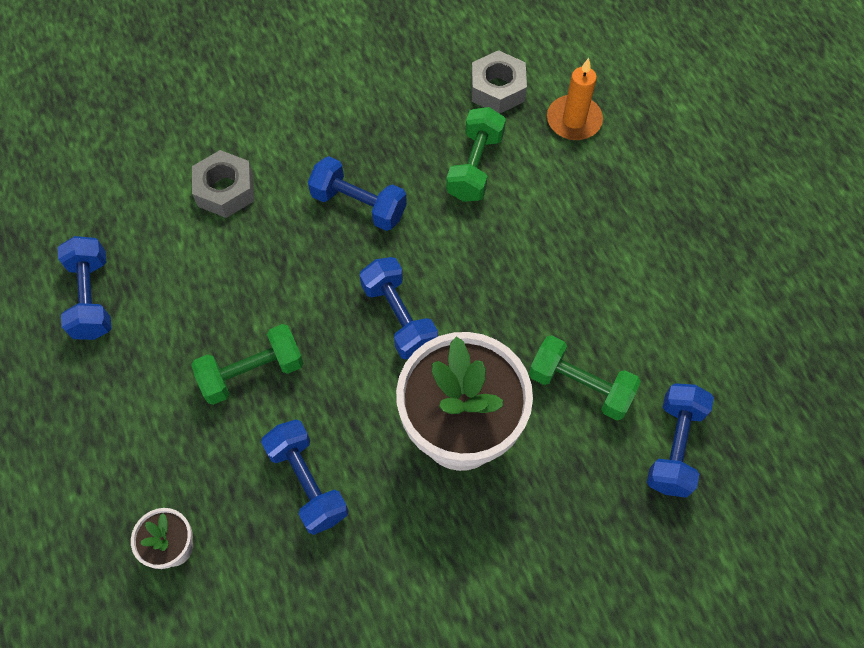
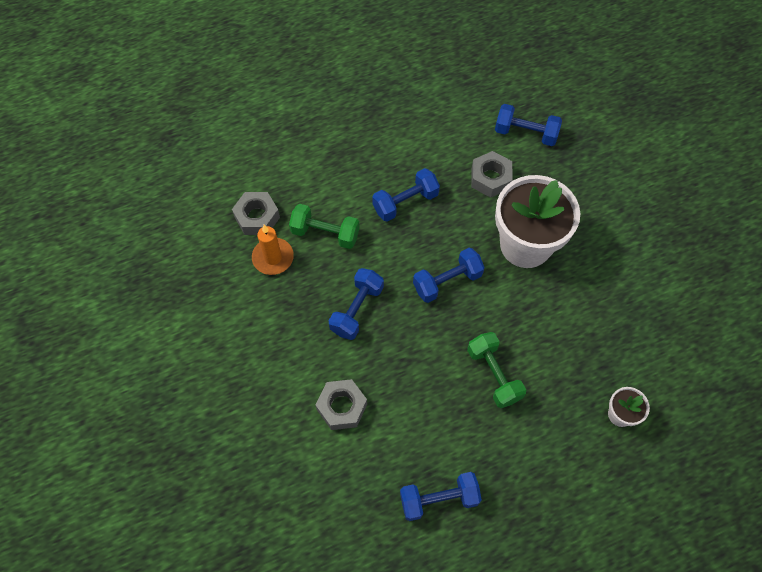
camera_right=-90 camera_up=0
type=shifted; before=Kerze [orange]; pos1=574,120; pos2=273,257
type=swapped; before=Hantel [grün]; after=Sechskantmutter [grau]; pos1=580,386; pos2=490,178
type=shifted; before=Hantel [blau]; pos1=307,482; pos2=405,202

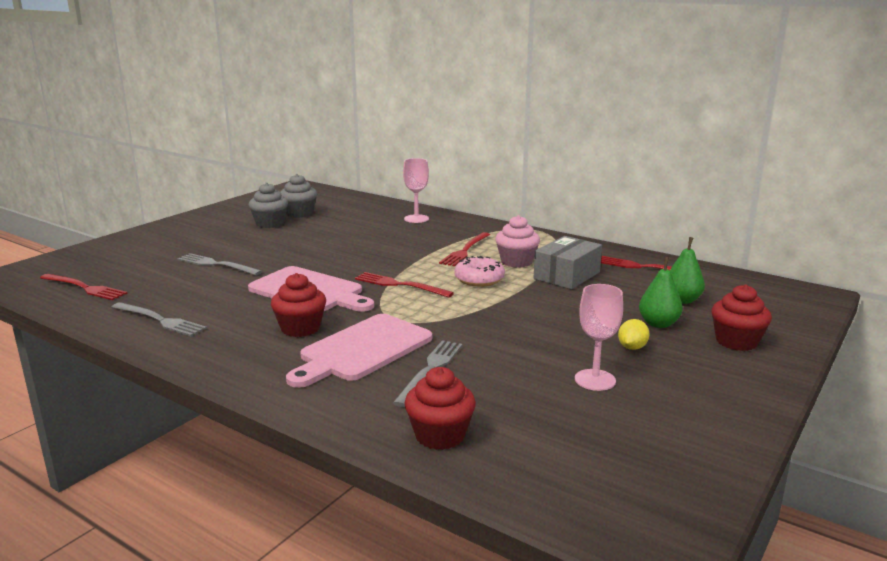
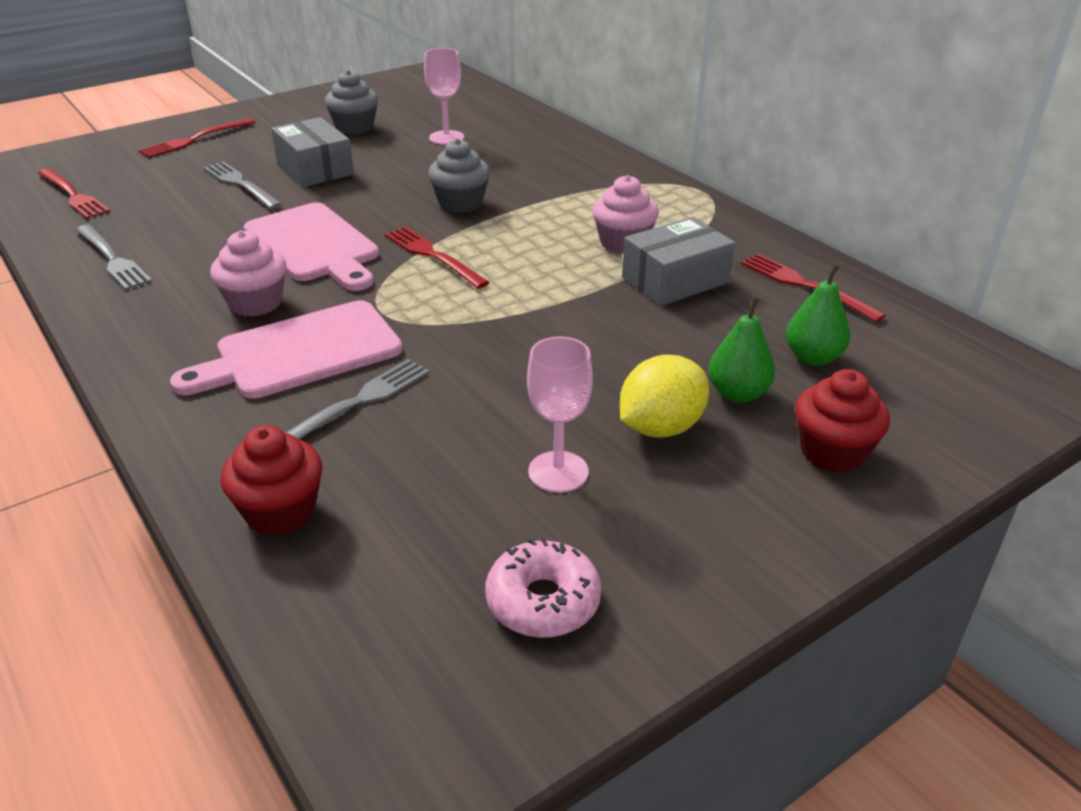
camera_right=20 camera_up=15
type=shifted; before=Kelch [rosa]; pos1=416,219; pos2=446,138
type=shifted; before=Muffin [grau]; pos1=299,213; pos2=460,203
type=shifted; before=Gabel [rot]; pos1=465,250; pos2=194,139
type=shifted; before=Donut [rosa]; pos1=479,279; pos2=543,601
type=repainted; before=Muffin [rot]; after=Muffin [rosa]; pos1=300,328; pos2=256,303
type=scaled; before=Zitrone [gelb]; pos1=632,347; pos2=660,427; scale=1.74
type=new; after=Schachtel [grau]; pos2=315,168

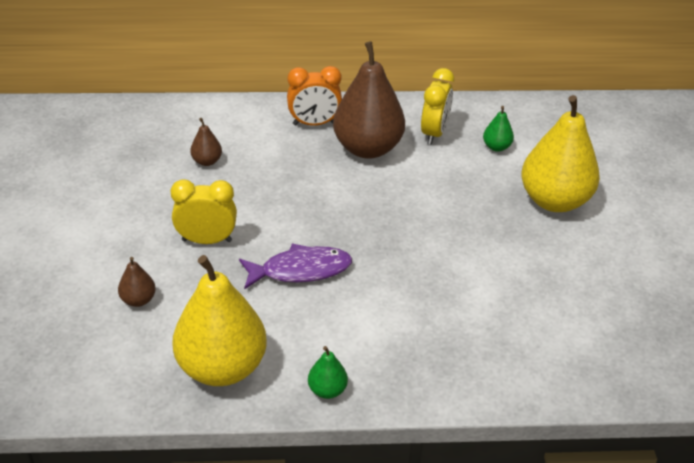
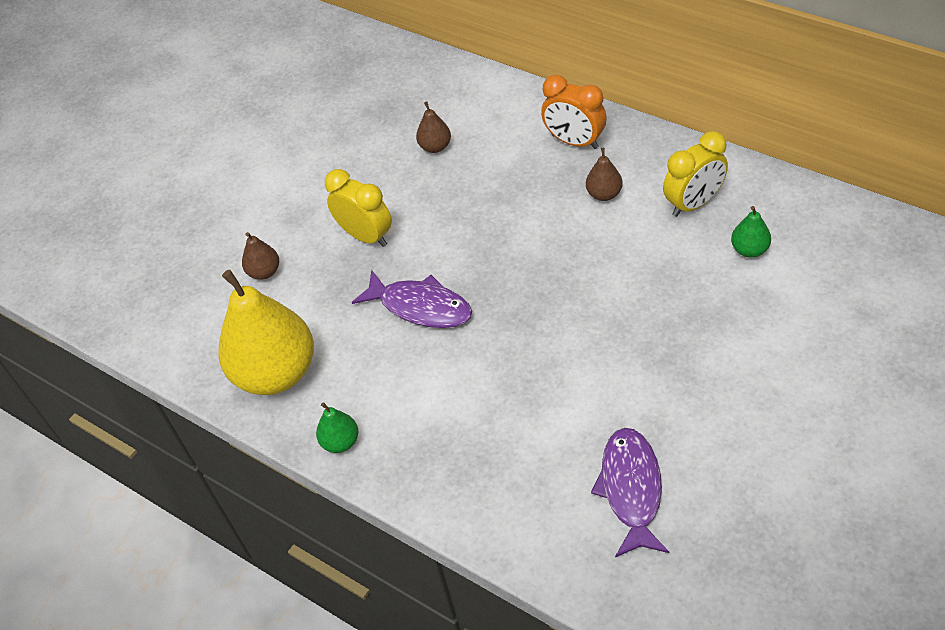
camera_right=45 camera_up=10
type=scaled; before=Birne [braun]; pos1=368,148; pos2=604,194; scale=0.43
type=gone; before=Birne [gelb]; pos1=554,201
type=new; after=Fisch [lila]; pos2=631,489

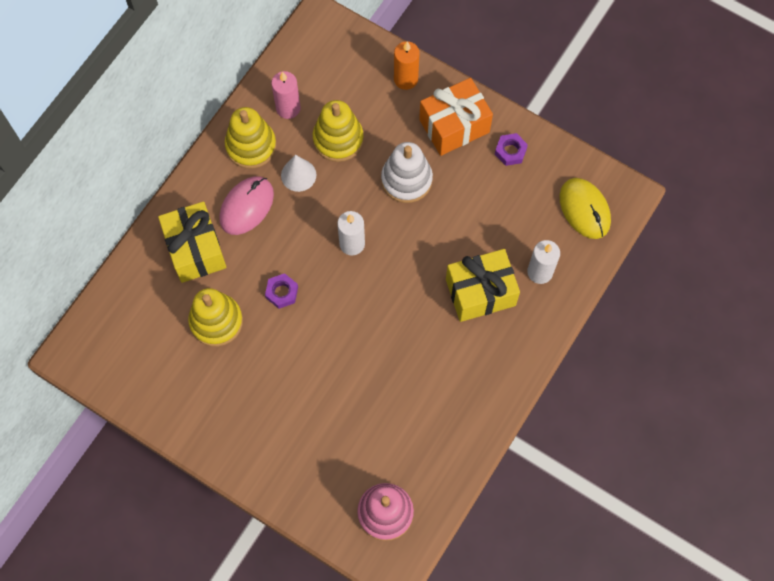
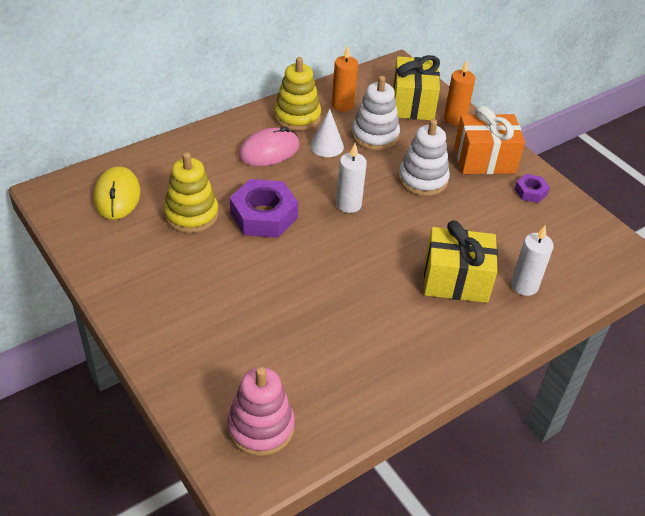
camera_right=20 camera_up=-25
type=repainted; before=Kerze [rosa]; after=Kerze [orange]; pos1=288,108; pos2=342,105
type=repainted; before=Stapelspielzeug [gelb]; after=Stapelspielzeug [weiß]; pos1=338,139; pos2=375,135
type=shifted; before=Computermaus [gelb]; pos1=584,209; pos2=117,196
type=shifted; before=Geschenk [gelb]; pos1=195,249; pos2=413,103
type=scaled; before=Sechskantmutter [lila]; pos1=282,292; pos2=264,215; scale=1.96

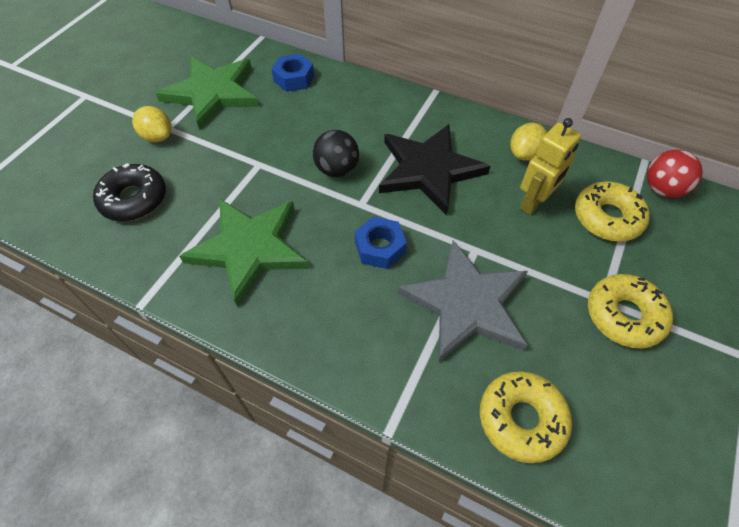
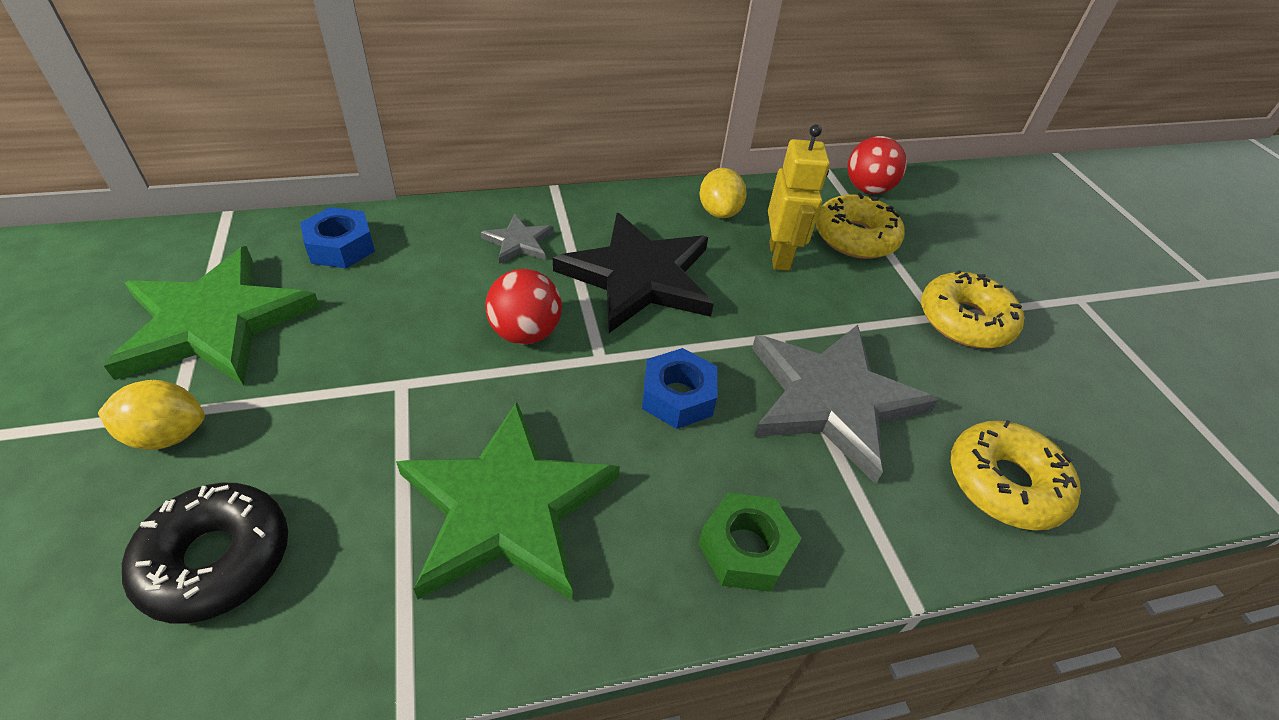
camera_right=-45 camera_up=-10
type=repainted; before=Ball [schwarz]; after=Ball [rot]; pos1=337,169; pos2=525,333
type=new; after=Stern [grau]; pos2=518,242
type=new; after=Sechskantmutter [grün]; pos2=745,549

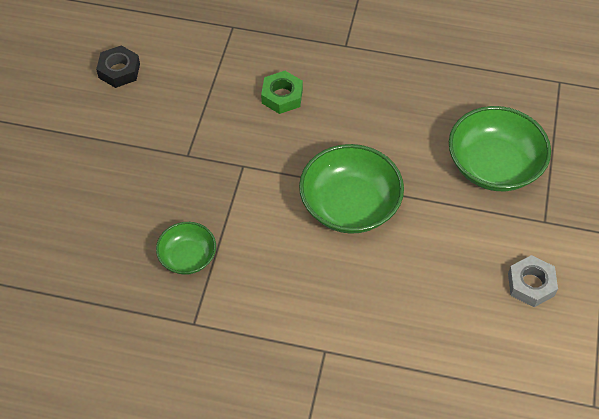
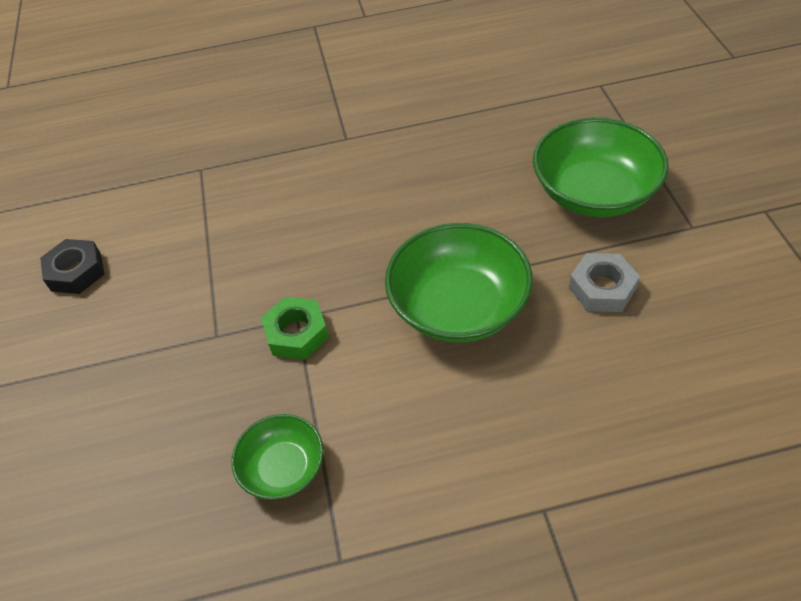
camera_right=-20 camera_up=-5
type=shifted; before=Sechskantmutter [grün]; pos1=282,96; pos2=296,333
type=shifted; before=Sechskantmutter [grau]; pos1=531,284; pos2=602,288

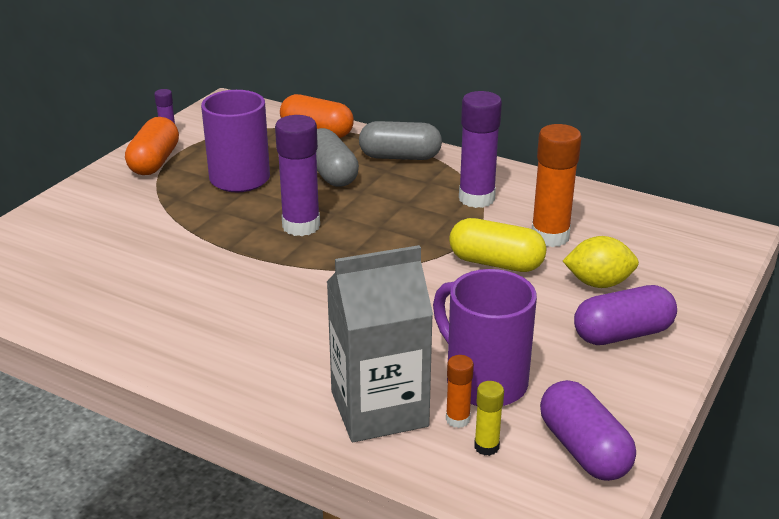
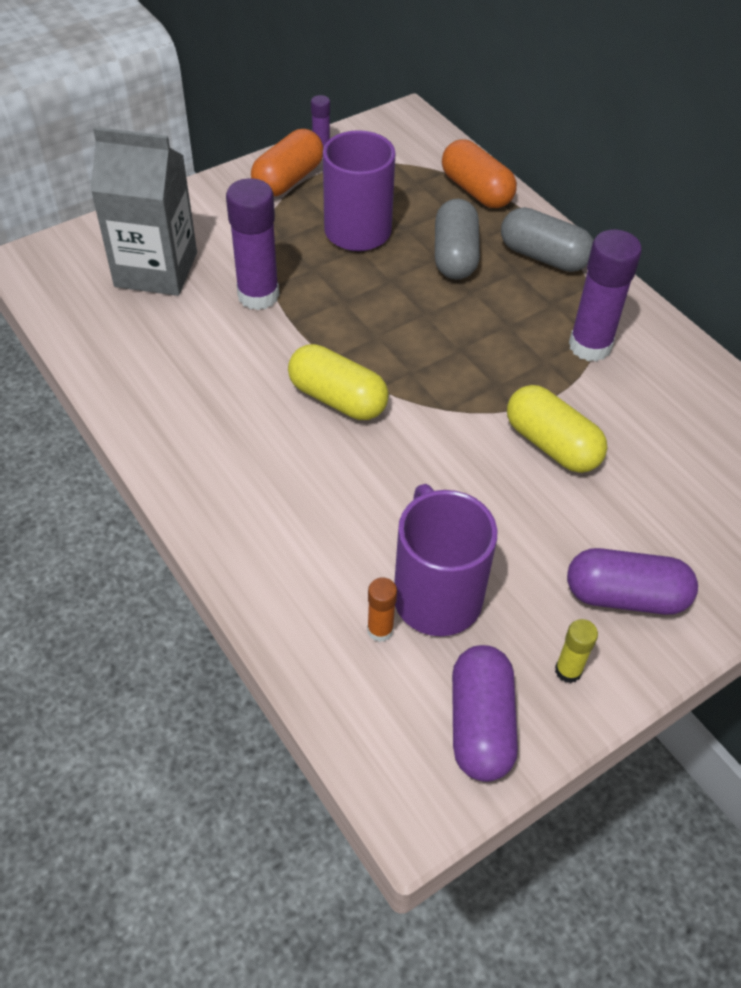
camera_right=25 camera_up=20
type=shifted; before=Klebestift [lila]; pos1=301,226; pos2=258,295
type=gone; before=Klebestift [orange]; pos1=550,236
type=gone; before=Zitrone [gelb]; pos1=598,283
type=shifted; before=Getränkekarton [grau]; pos1=379,409; pos2=156,269
type=shifted; before=Klebestift [gelb]; pos1=486,446; pos2=568,671
type=new; after=Kapsel [gelb]; pos2=337,398

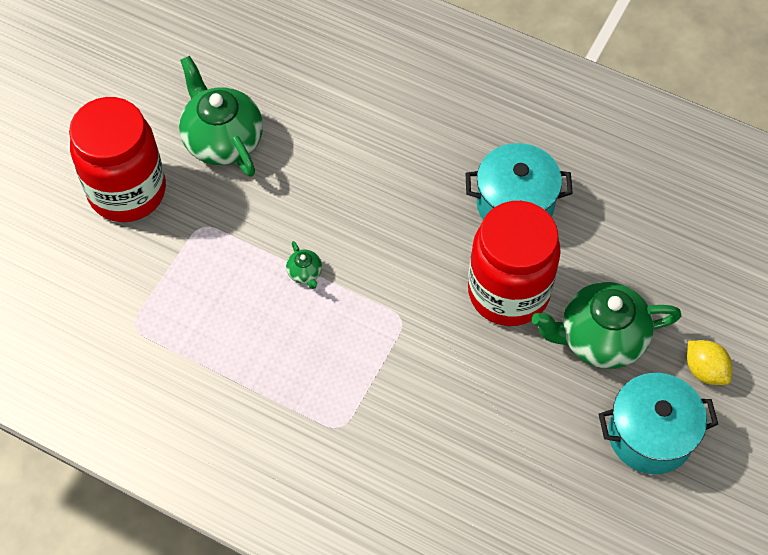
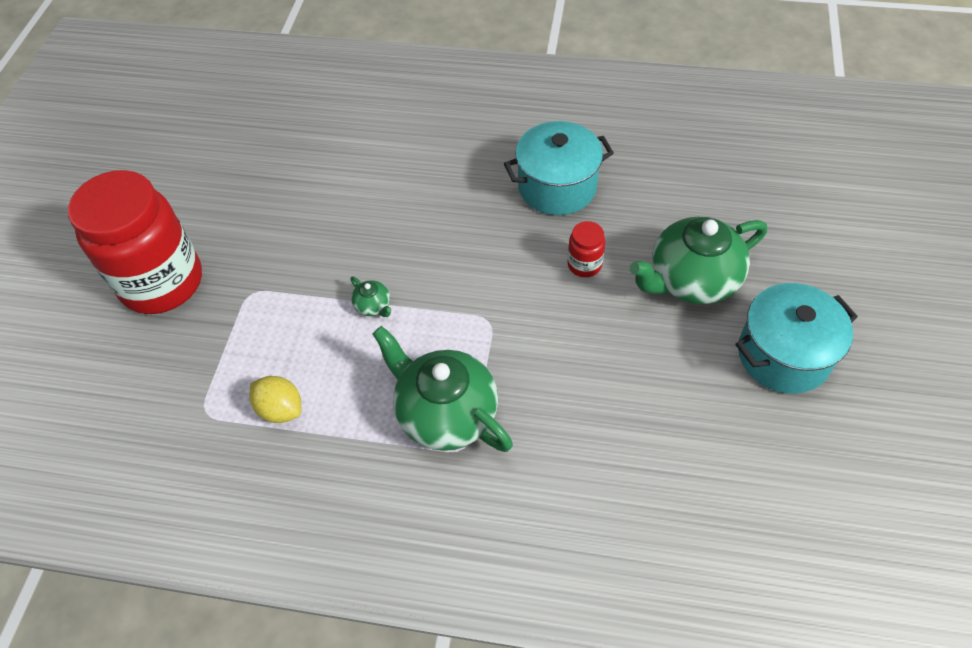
camera_right=-15 camera_up=-5
type=shifted; before=Teekanne [grün]; pos1=222,140; pos2=445,413
type=scaled; before=Einmachglas [rot]; pos1=508,292; pos2=584,265; scale=0.4
type=shifted; before=Zitrone [gelb]; pos1=705,370; pos2=280,409

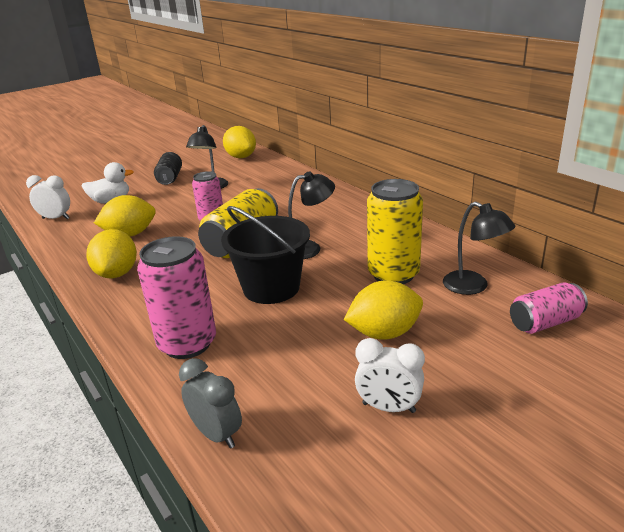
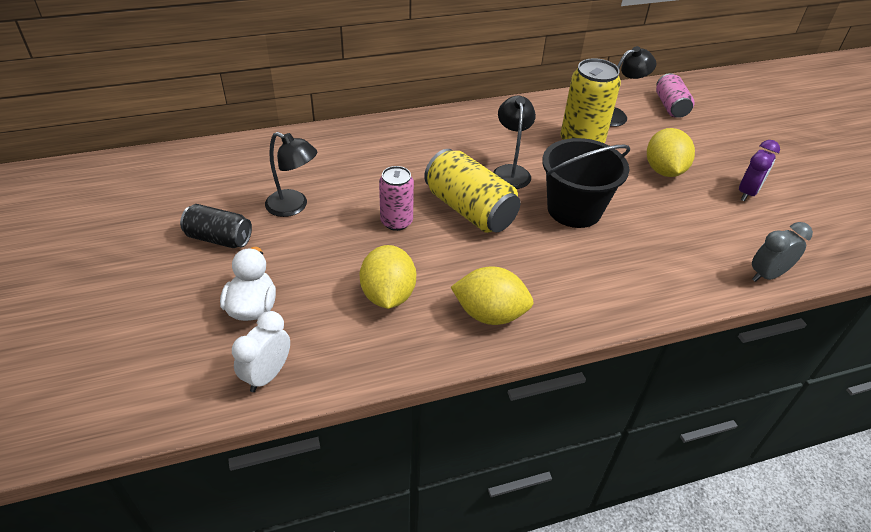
camera_right=-75 camera_up=15
type=gone; before=Zitrone [gelb]; pos1=241,157
type=gone; before=Dose [rosa]; pos1=187,343
type=repainted; before=Wecker [weiß]; after=Wecker [lila]; pos1=388,408; pos2=747,193

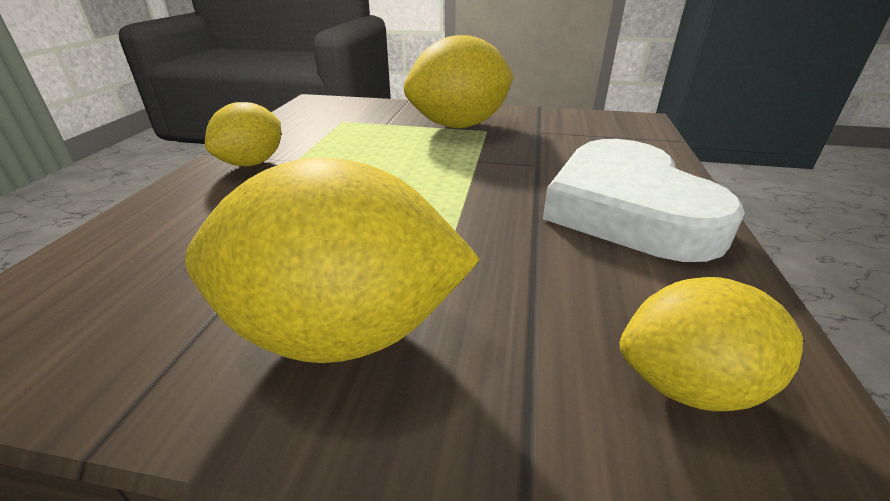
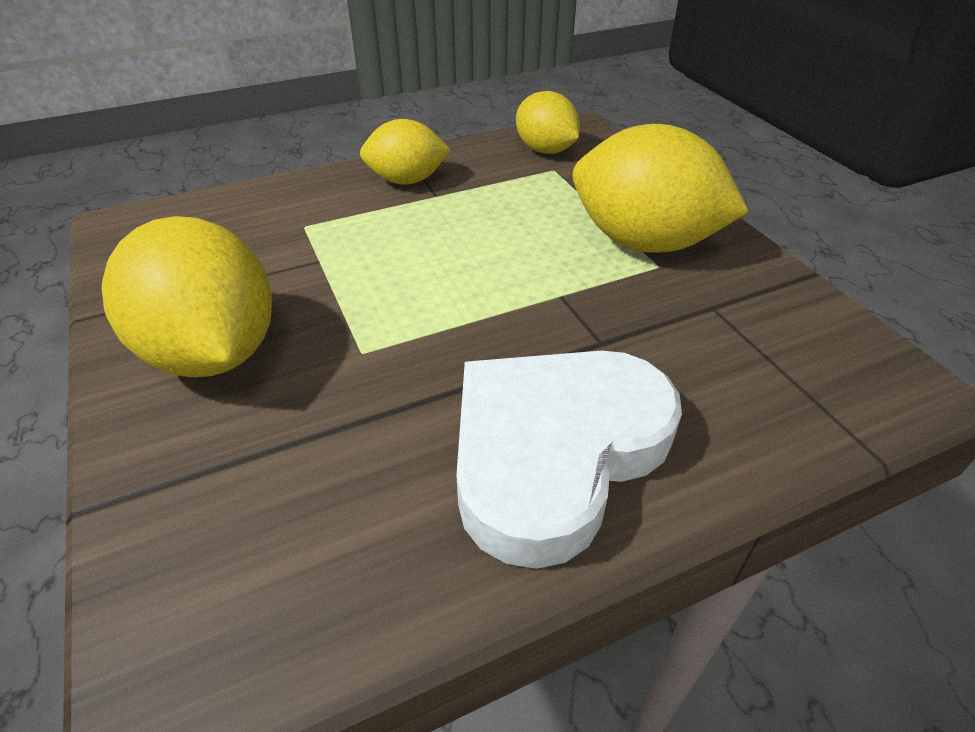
camera_right=55 camera_up=10
type=shifted; before=Zitrone [gelb]; pos1=690,385; pos2=545,150

